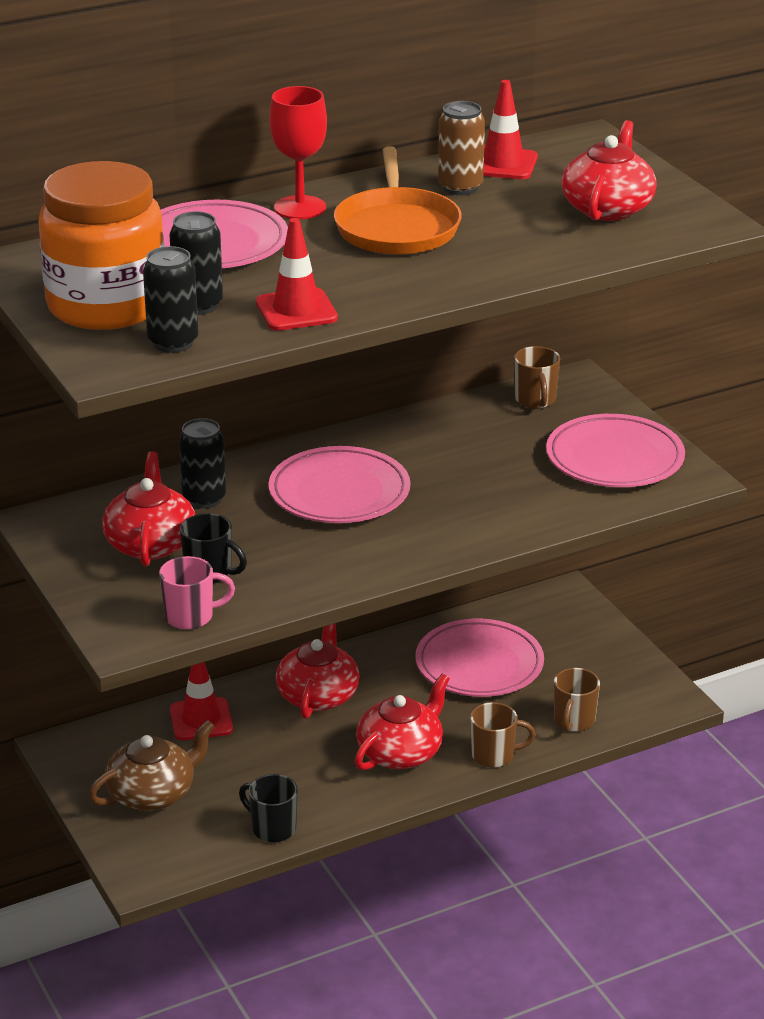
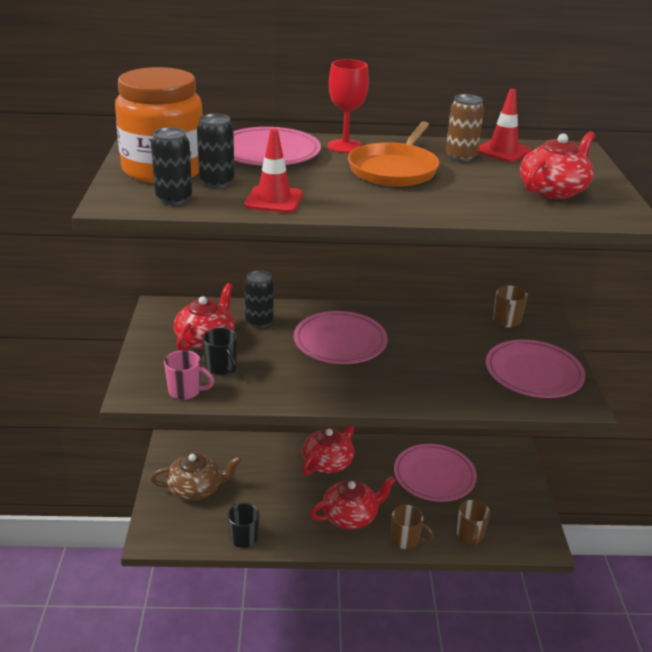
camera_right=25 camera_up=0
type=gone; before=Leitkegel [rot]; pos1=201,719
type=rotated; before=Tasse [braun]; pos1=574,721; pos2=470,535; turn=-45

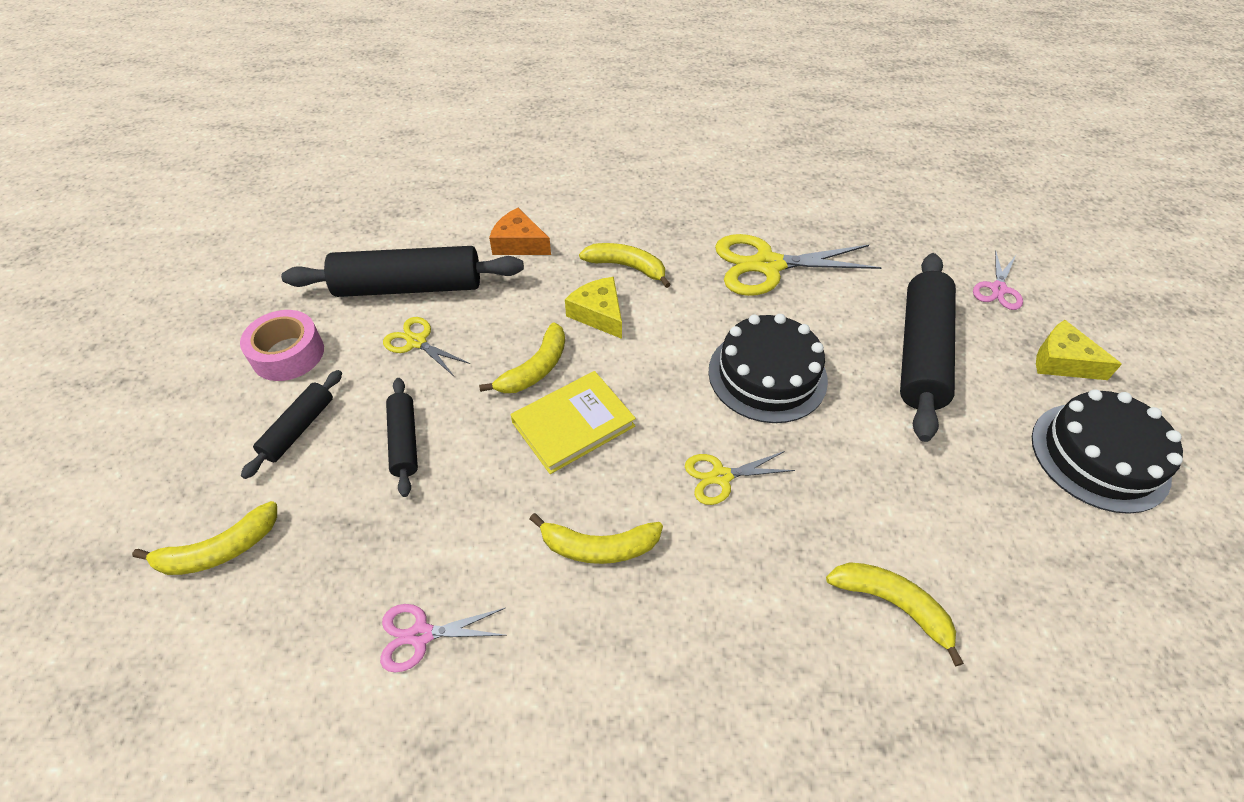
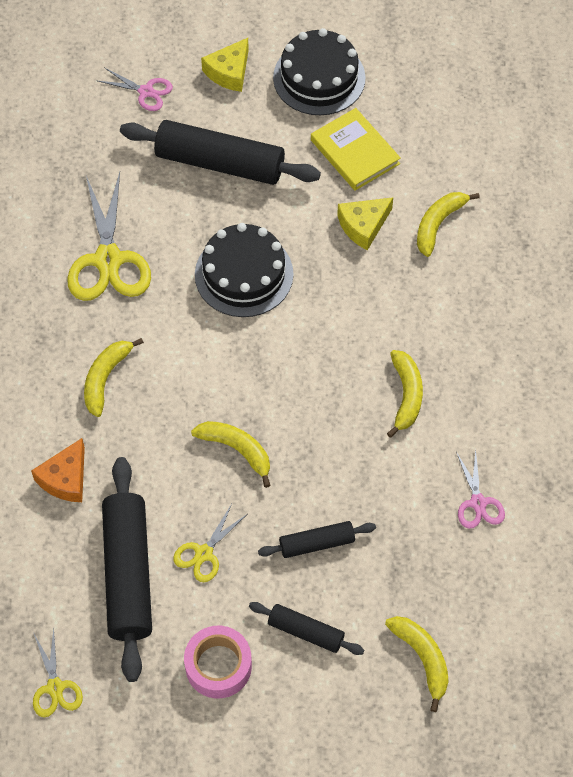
camera_right=-90 camera_up=10
type=shifted; before=Käse [gelb]; pos1=598,314; pos2=363,226
type=shifted; before=Buch [gelb]; pos1=573,424; pos2=354,152
type=shifted; before=Schere [gelb]; pos1=721,477; pos2=55,687

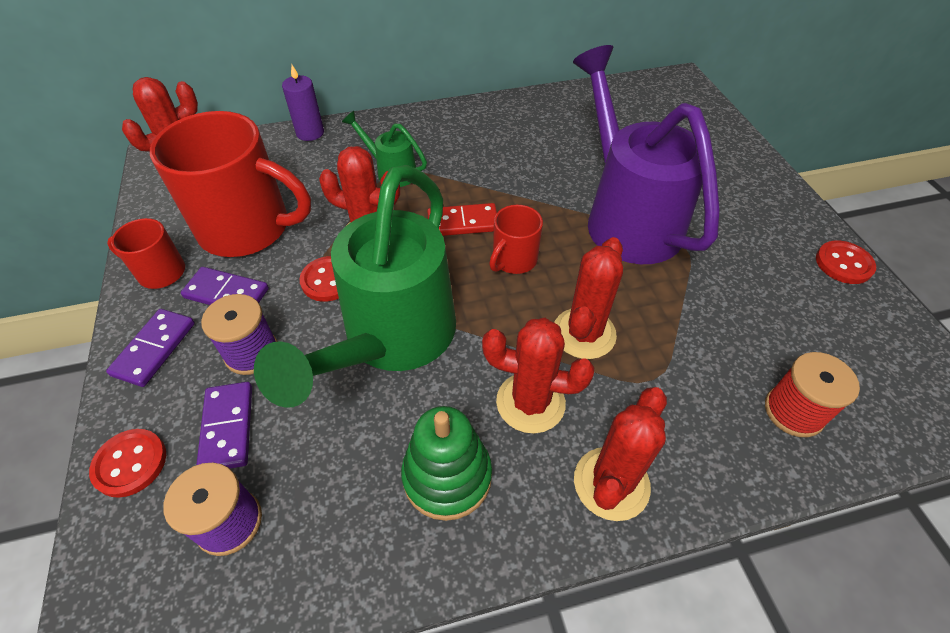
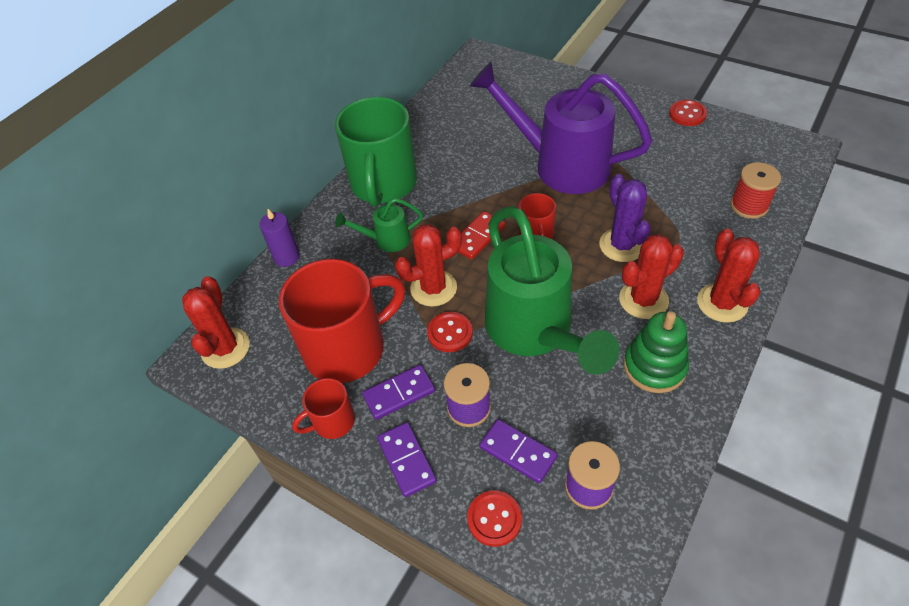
camera_right=-40 camera_up=0
type=repainted; before=Kaktus [rot]; after=Kaktus [lila]; pos1=584,333; pos2=622,245
type=new; after=Tasse [grün]; pos2=383,184

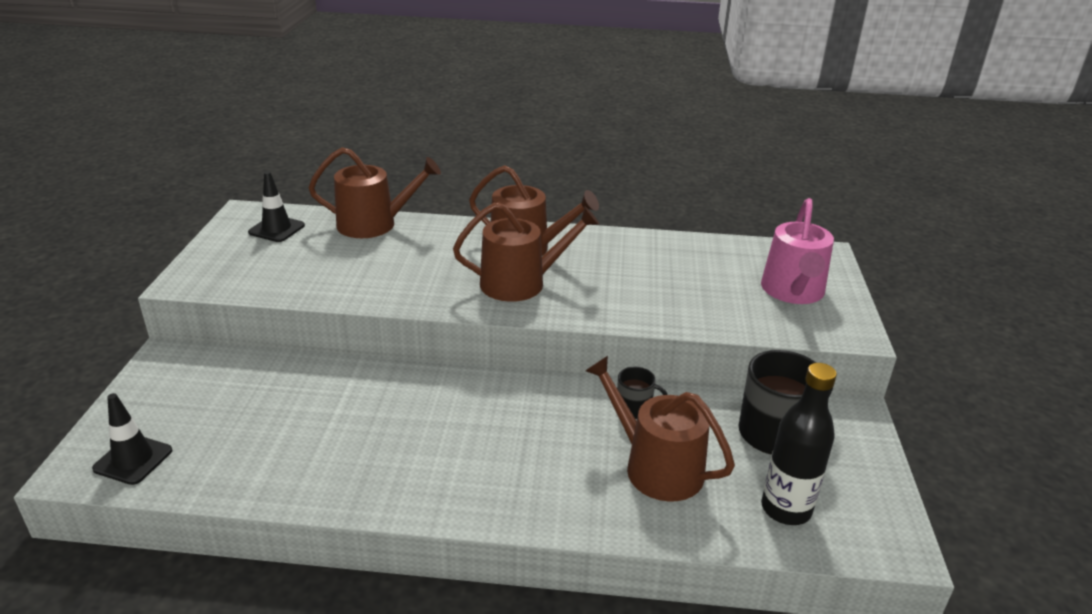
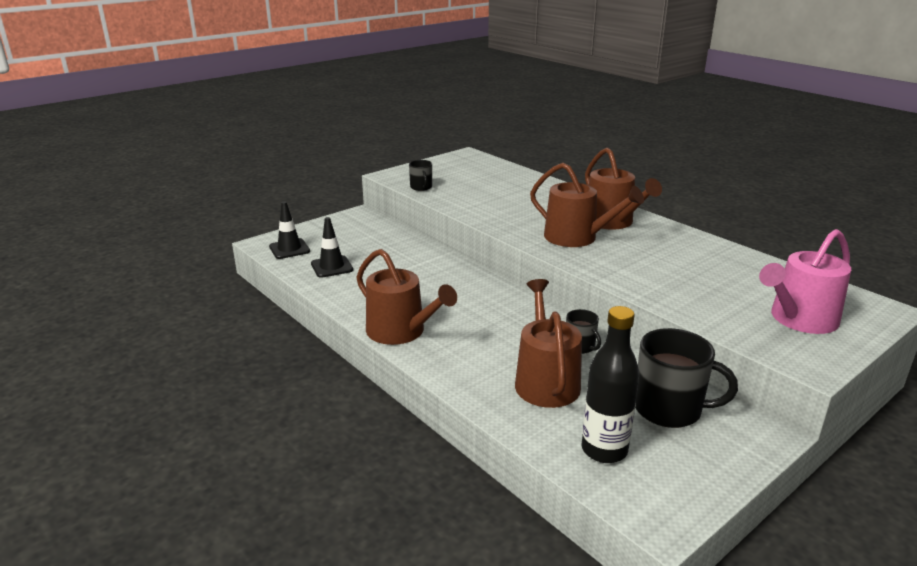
camera_right=45 camera_up=-5
type=shifted; before=Gießkanne [braun]; pos1=374,224; pos2=401,331
type=shifted; before=Leitkegel [schwarz]; pos1=276,229; pos2=332,267
type=new; after=Tasse [schwarz]; pos2=421,187

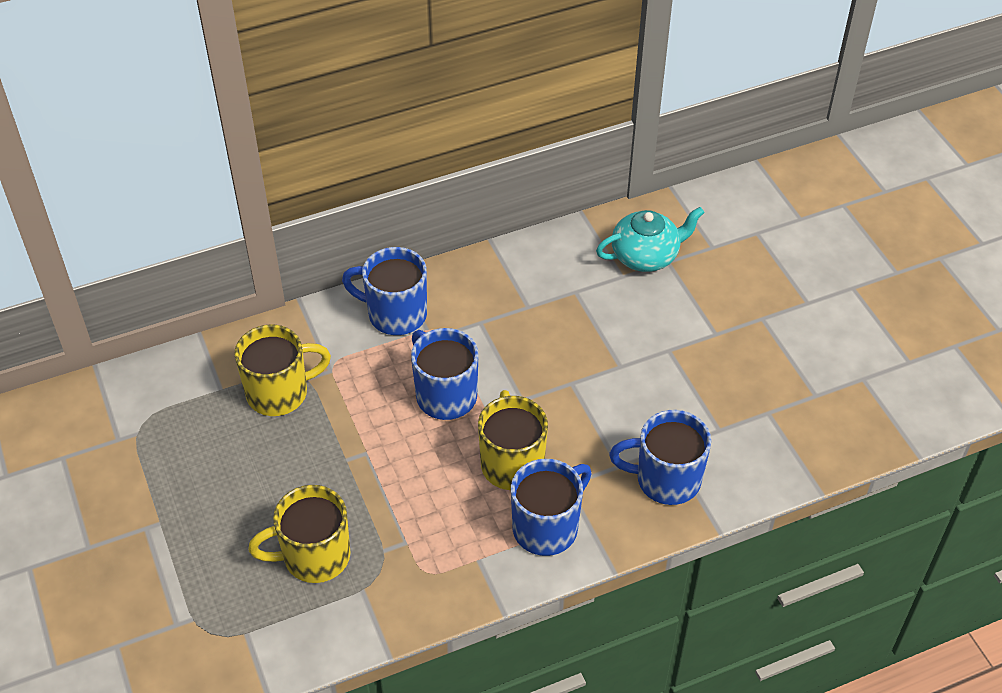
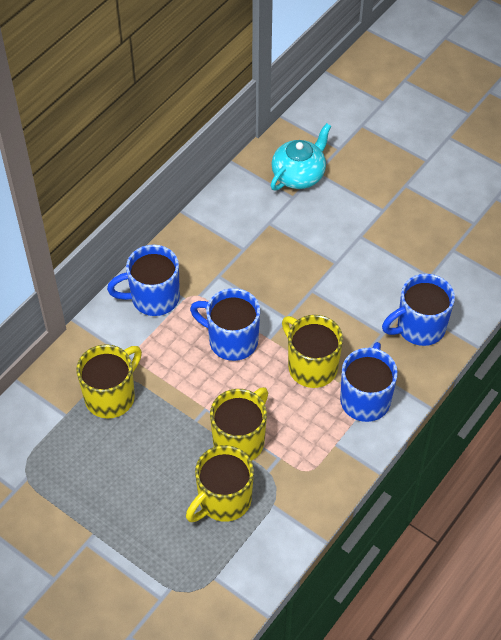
camera_right=-30 camera_up=5
type=new; after=Tasse [gelb]; pos2=240,440

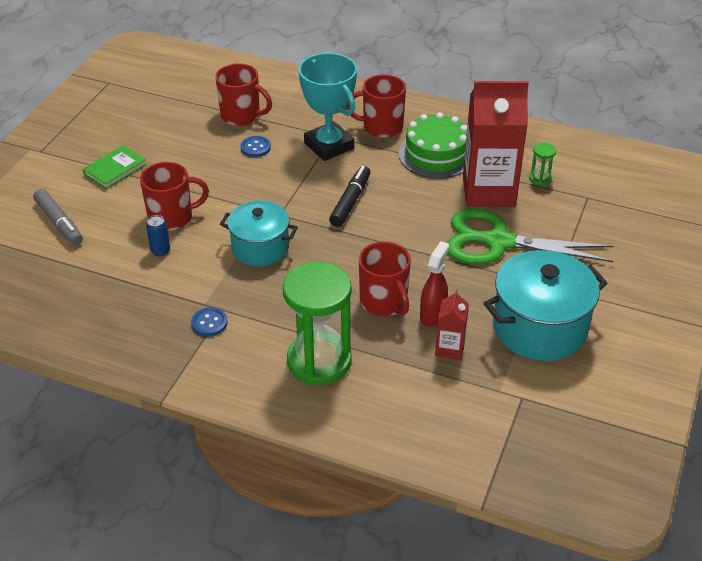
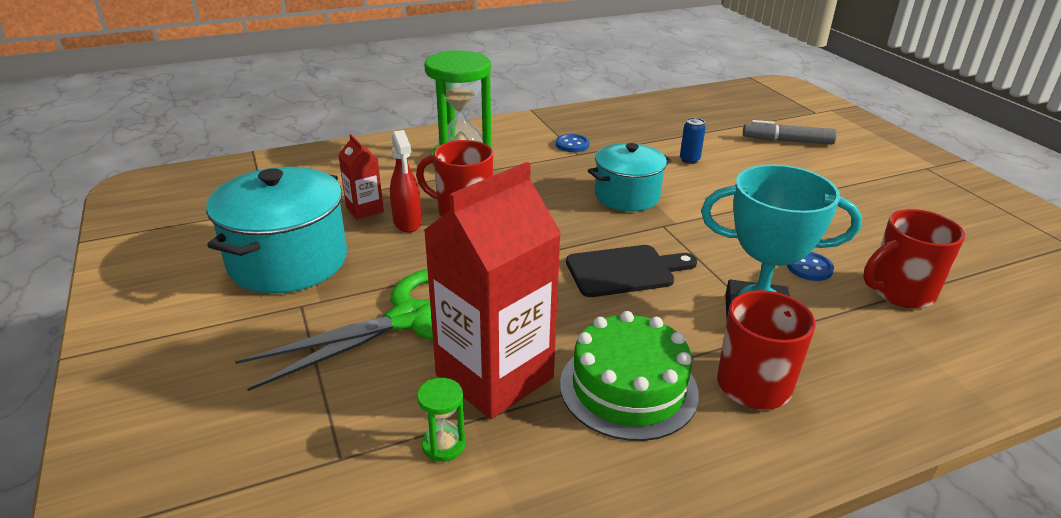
camera_right=135 camera_up=-10
type=gone; before=Buch [grün]; pos1=115,169
type=gone; before=Tasse [rot]; pos1=172,218
type=swapped; before=Filzstift [schwarz]; after=Schneidebrett [schwarz]; pos1=350,202; pos2=625,271

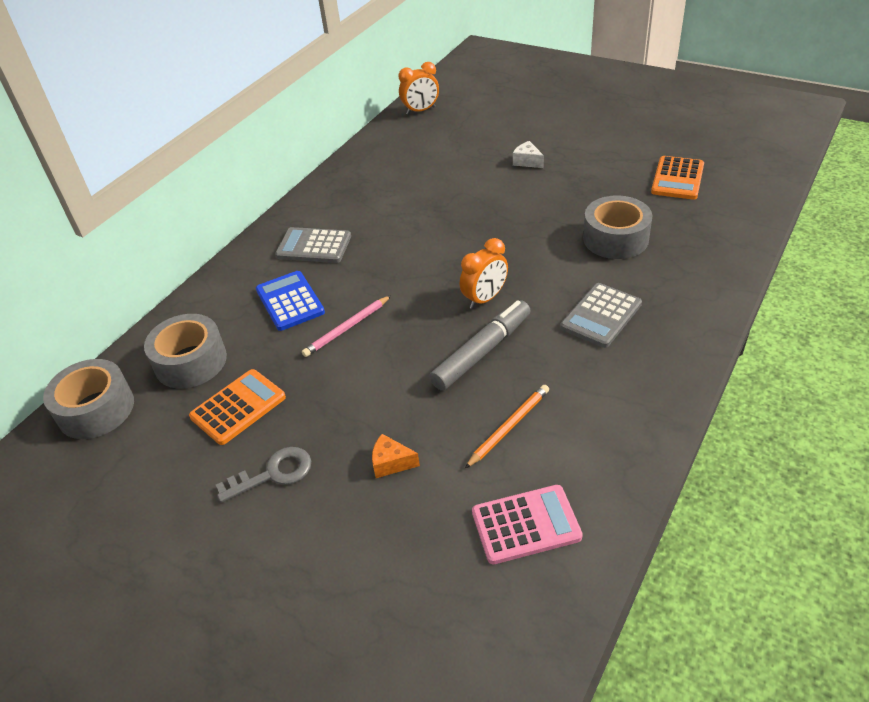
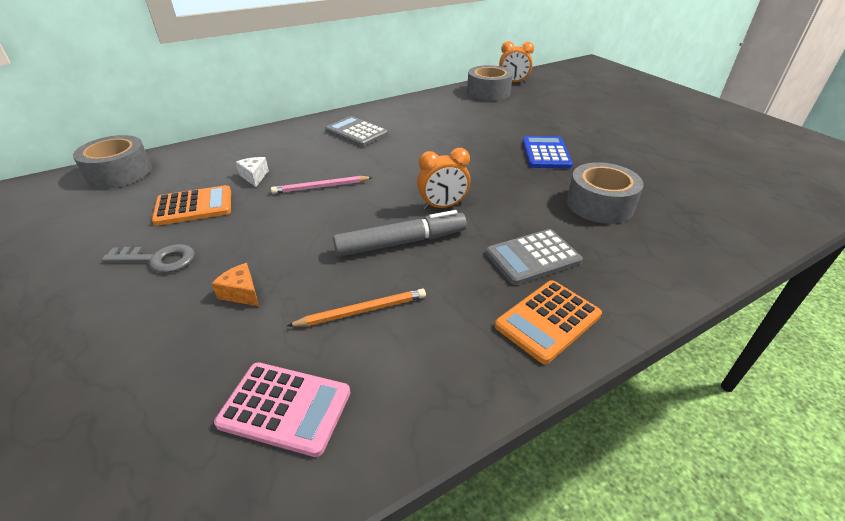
camera_right=25 camera_up=-5
type=shifted; before=Käse [weiß]; pos1=527,161; pos2=254,176
type=shifted; before=Taschenrechner [orange]; pos1=677,179; pos2=548,321
type=shifted; before=Taschenrechner [blau]; pos1=290,301; pos2=546,153
type=shifted; before=Klebeband [grau]; pos1=191,361; pos2=488,92

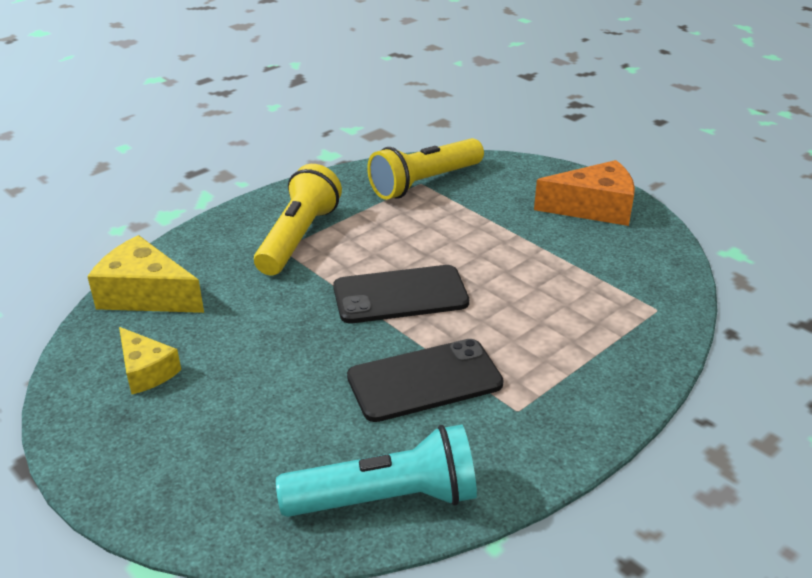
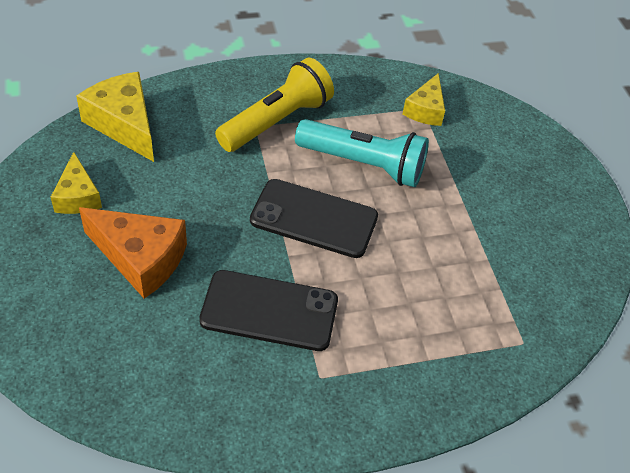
camera_right=25 camera_up=15
type=swapped; before=Taschenlampe [gelb]; after=Käse [gelb]; pos1=424,183; pos2=425,110
type=shifted; before=Käse [orange]; pos1=594,208; pos2=140,258
type=shifted; before=Taschenlampe [türkis]; pos1=386,499; pos2=363,164

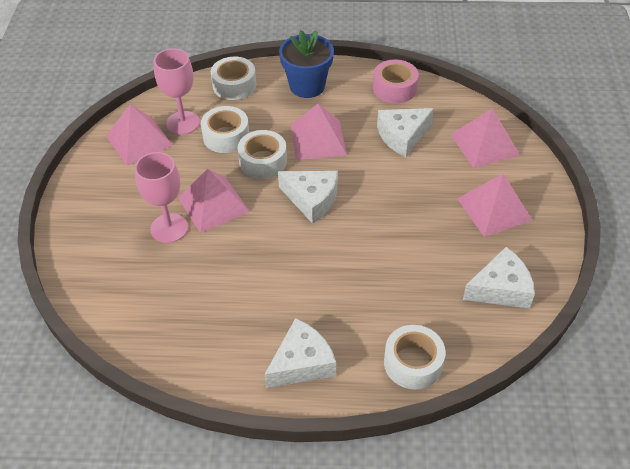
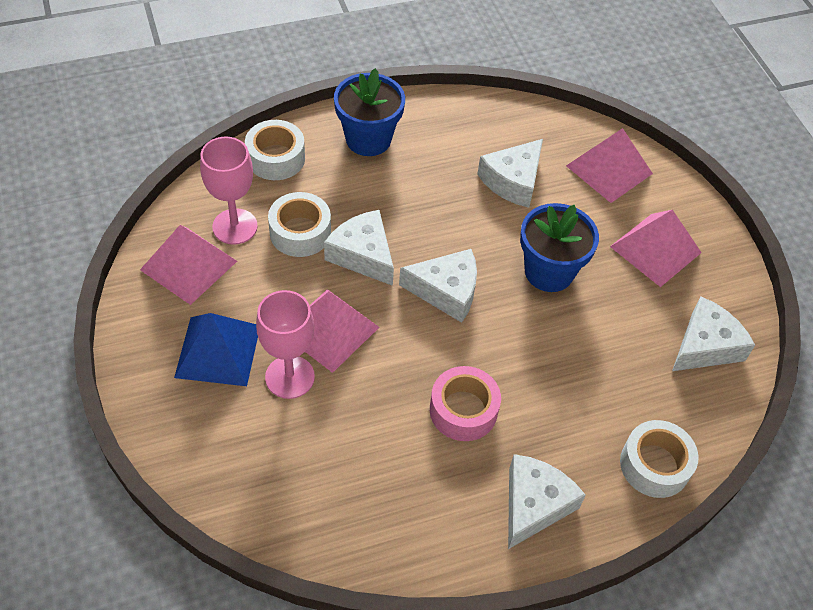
camera_right=-25 camera_up=5
type=shifted; before=Klebeband [rosa]; pos1=394,88; pos2=463,410
type=gone; before=Pyramide [rosa]; pos1=318,140
type=swapped; before=Klebeband [weiß]; after=Käse [weiß]; pos1=263,161; pos2=363,255
type=new; after=Blumentopf [blau]; pos2=549,272
type=new; after=Pyramide [blau]; pos2=218,351

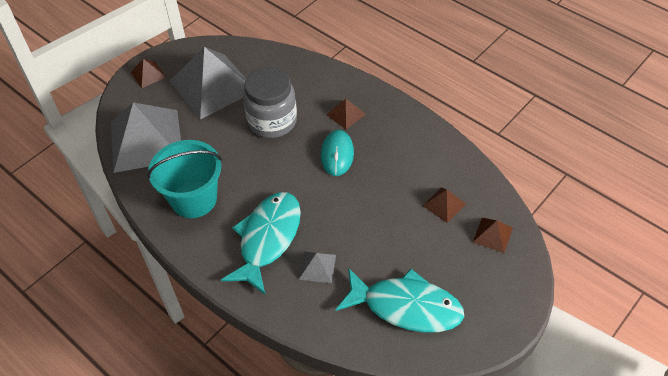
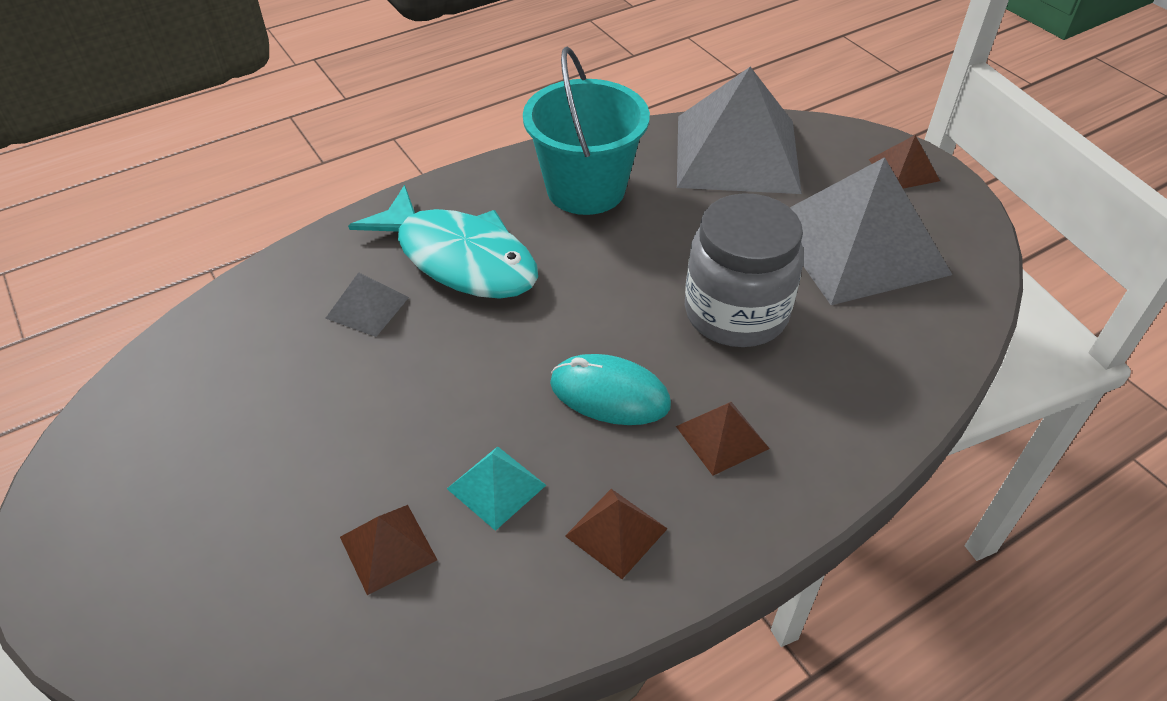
camera_right=105 camera_up=-5
type=shifted; before=Pyramide [braun]; pos1=492,235; pos2=616,532
type=gone; before=Fisch [türkis]; pos1=406,306
type=new; after=Pyramide [türkis]; pos2=496,486

